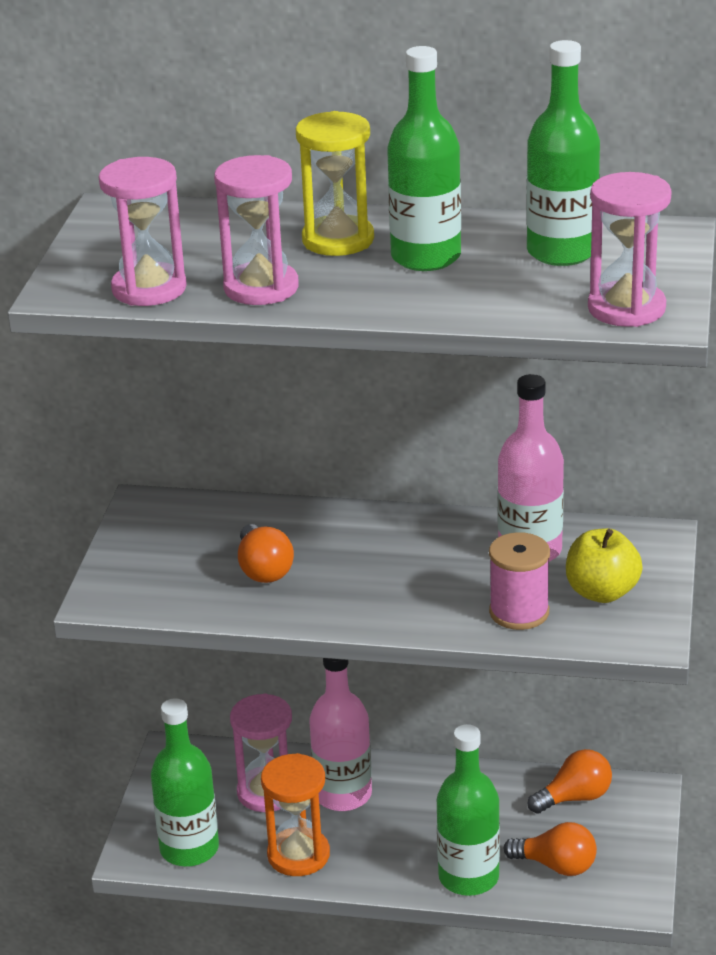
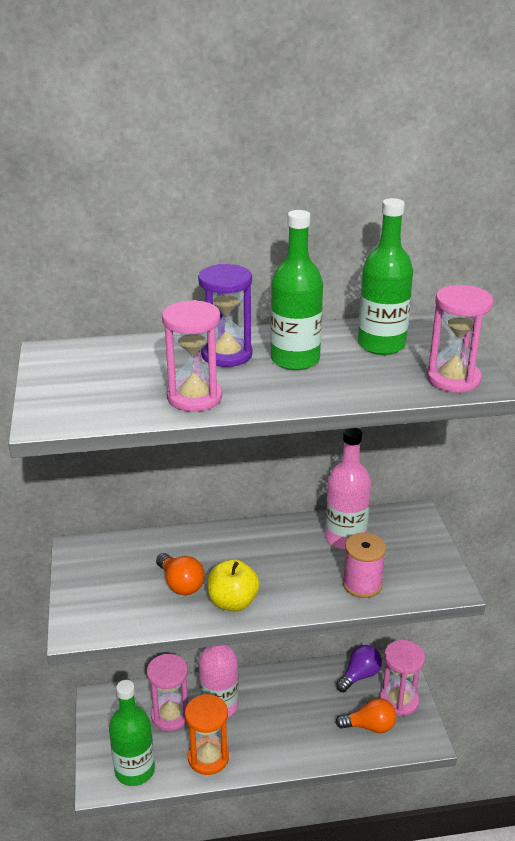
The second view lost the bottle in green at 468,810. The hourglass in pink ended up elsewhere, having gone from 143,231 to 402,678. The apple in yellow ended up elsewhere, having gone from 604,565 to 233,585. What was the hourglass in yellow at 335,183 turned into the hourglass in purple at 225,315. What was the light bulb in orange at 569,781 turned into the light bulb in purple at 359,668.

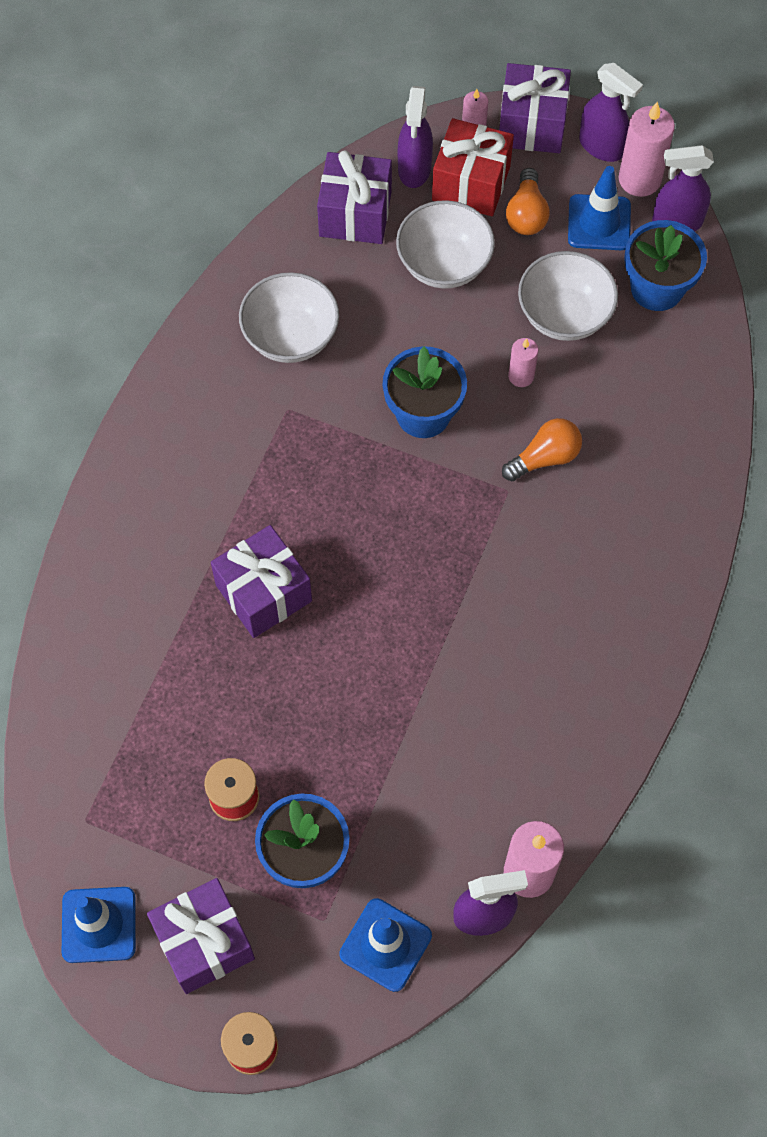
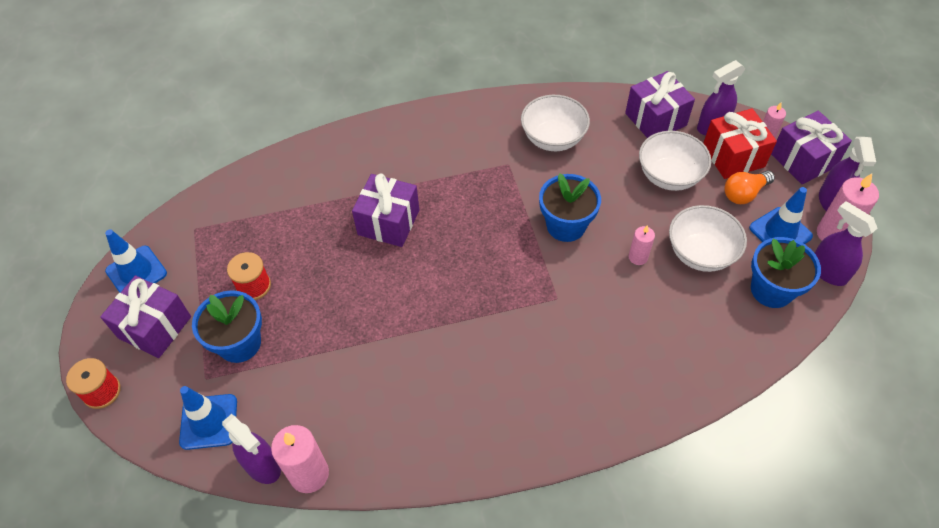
The second view lost the light bulb in orange at 542,449.

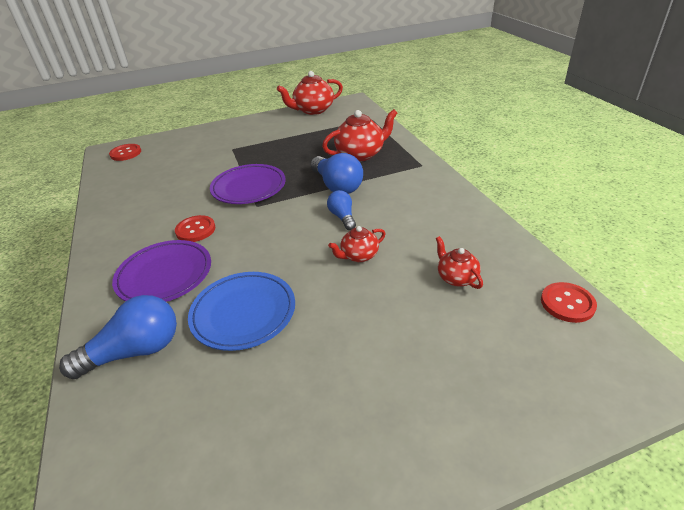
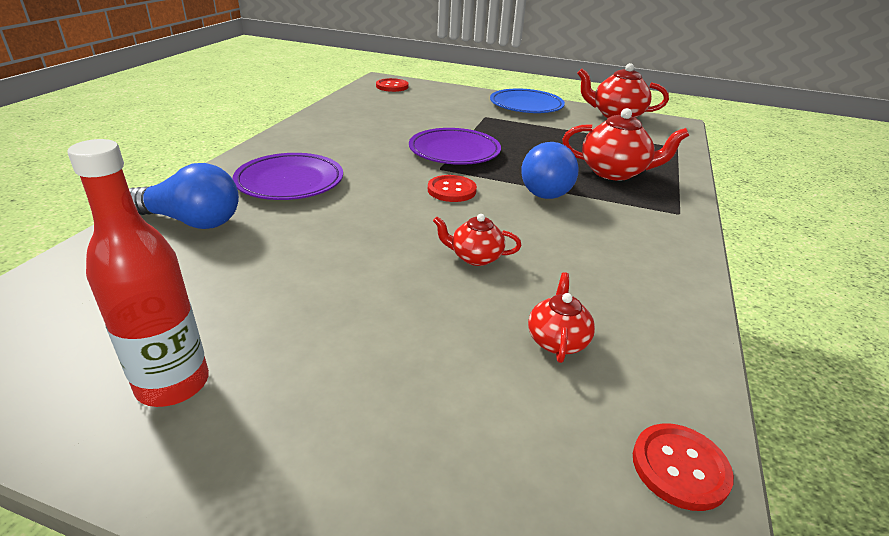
The second view lost the light bulb in blue at 341,210. The second view gained the bottle in red at 138,273. The button in red ended up elsewhere, having gone from 195,228 to 452,188. The plate in blue ended up elsewhere, having gone from 241,311 to 527,100.

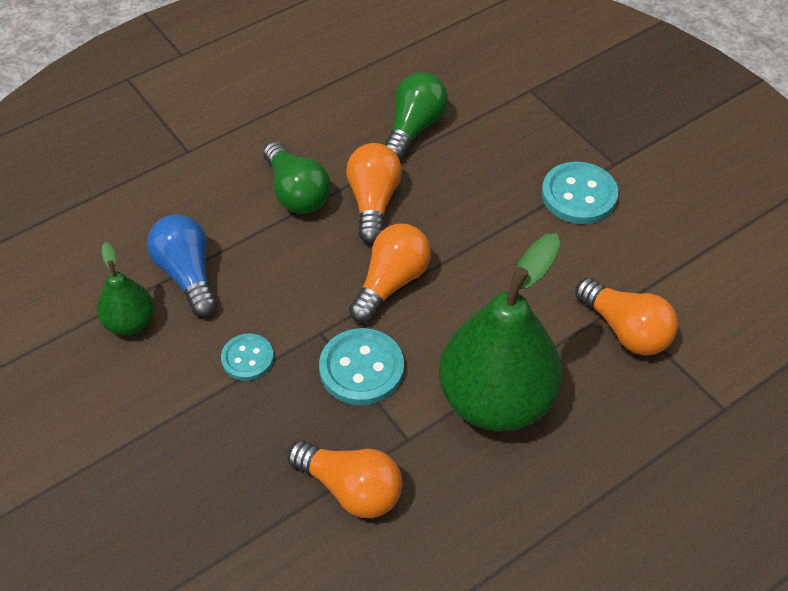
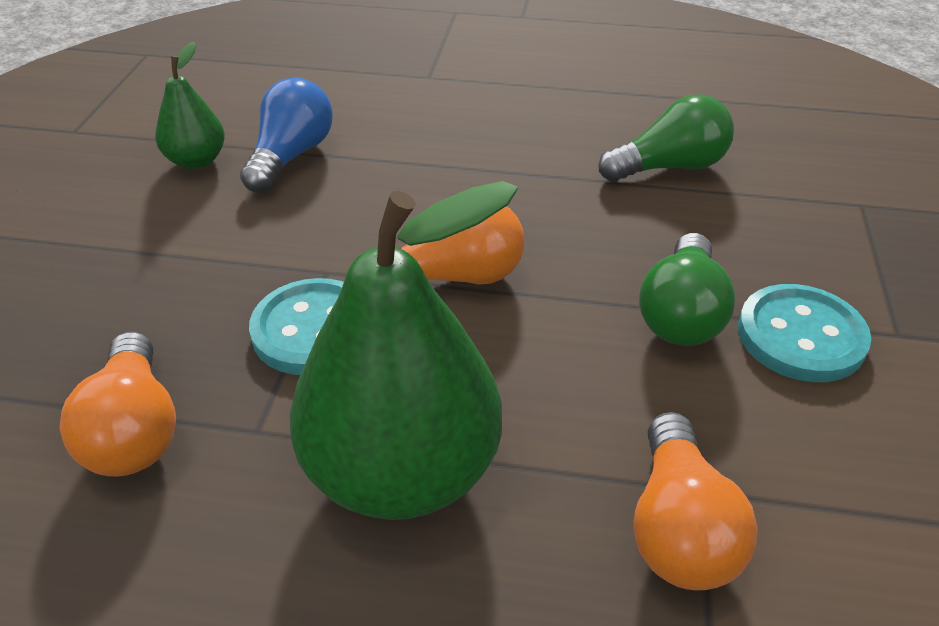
The second view lost the button in turquoise at 247,357. The second view lost the light bulb in orange at 374,193. The light bulb in green ended up elsewhere, having gone from 297,178 to 687,289.

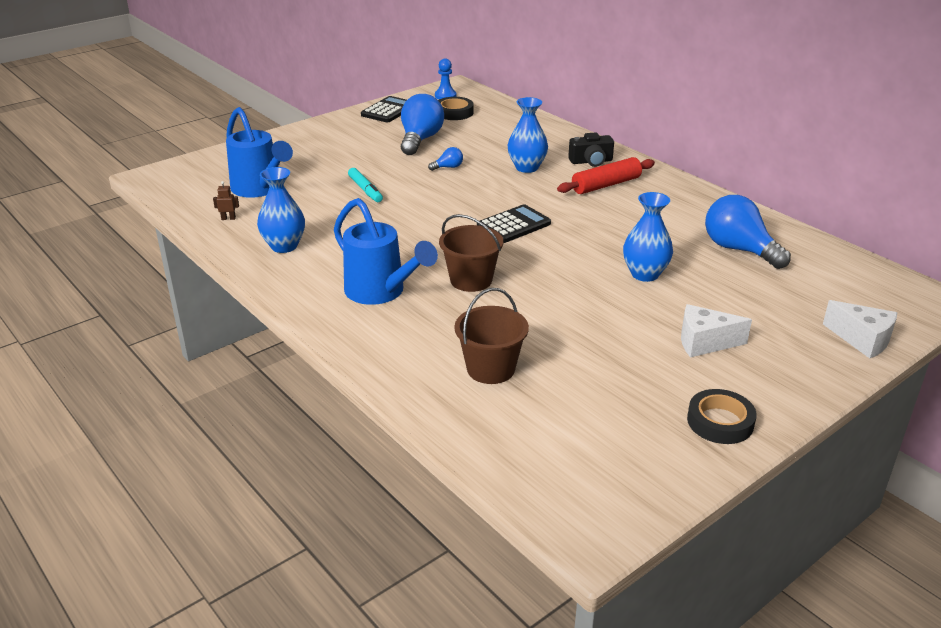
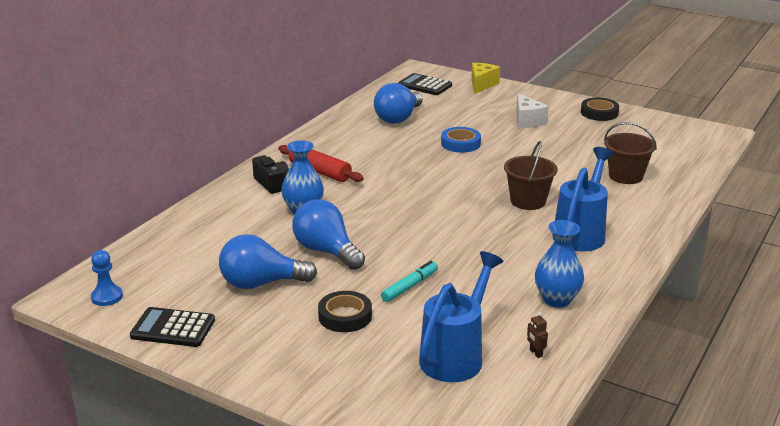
The tape in black ended up elsewhere, having gone from 456,108 to 345,311. The calculator in black ended up elsewhere, having gone from 514,223 to 425,84. Where the vase in blue stood at 648,237, the tape in blue came to stand at 461,140. What was the cheese in white at 860,329 turned into the cheese in yellow at 485,78. The size of the light bulb in blue at 445,159 changed by a factor of 2.24.

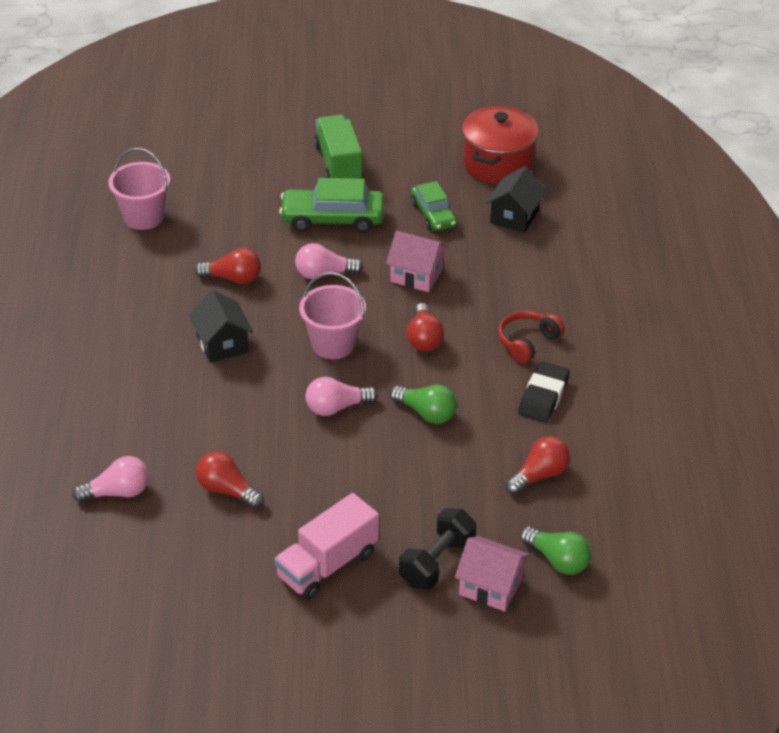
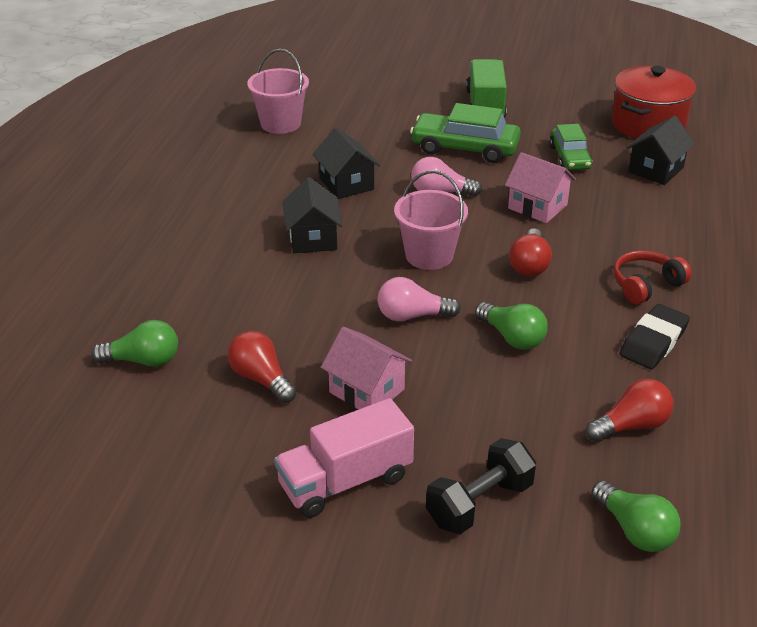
The house in pink ended up elsewhere, having gone from 492,574 to 366,368. Where the light bulb in red stood at 227,266, the house in black came to stand at 346,163. What was the light bulb in pink at 110,479 turned into the light bulb in green at 134,343.

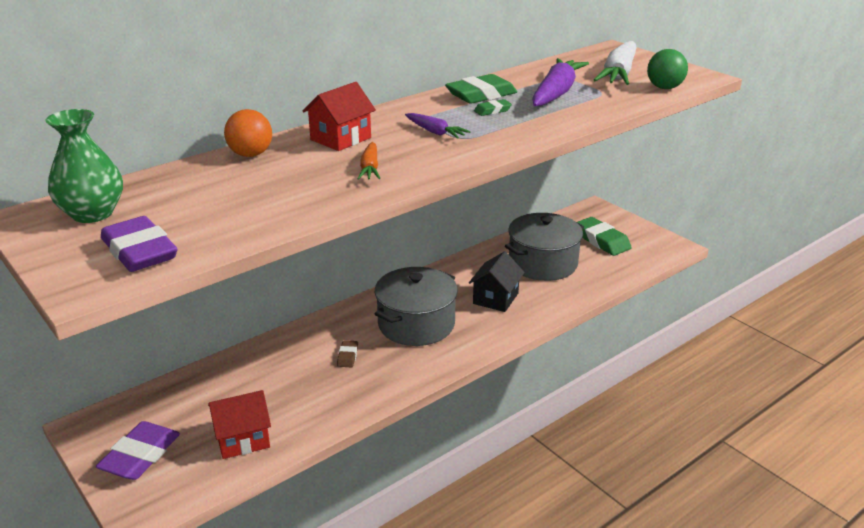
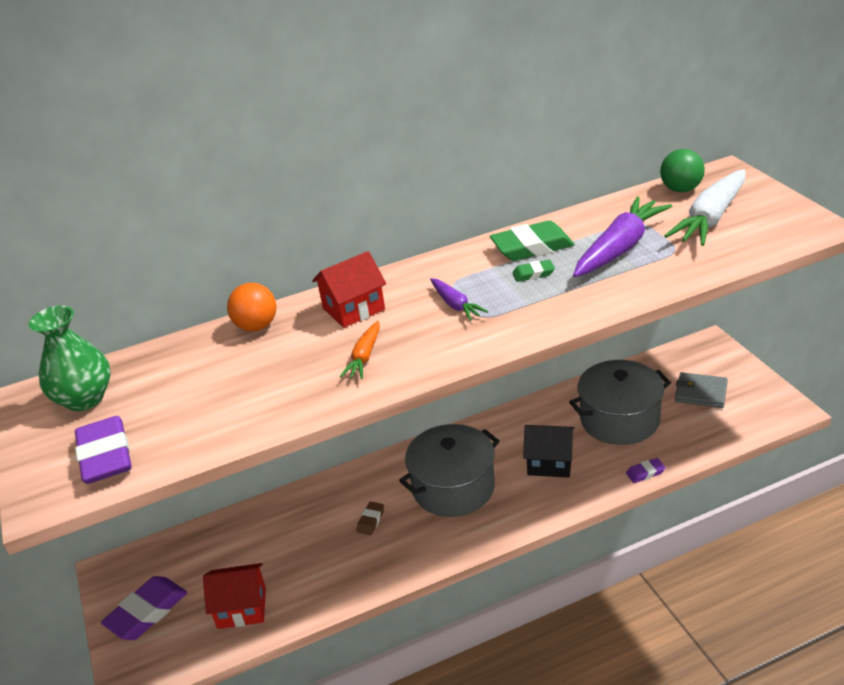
The second view gained the eraser in purple at 646,470. The ball in green ended up elsewhere, having gone from 667,69 to 682,170. Where the eraser in green stood at 604,236, the wallet in grey came to stand at 701,390. The house in black at 497,281 ended up facing another way, 60 degrees clockwise from before.

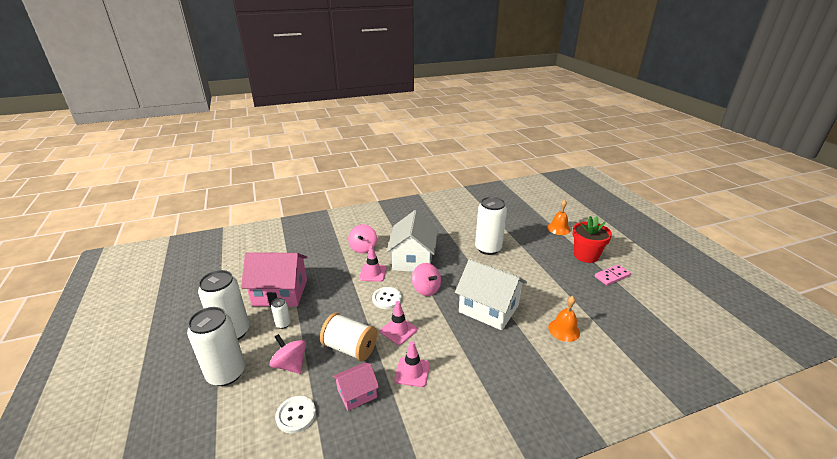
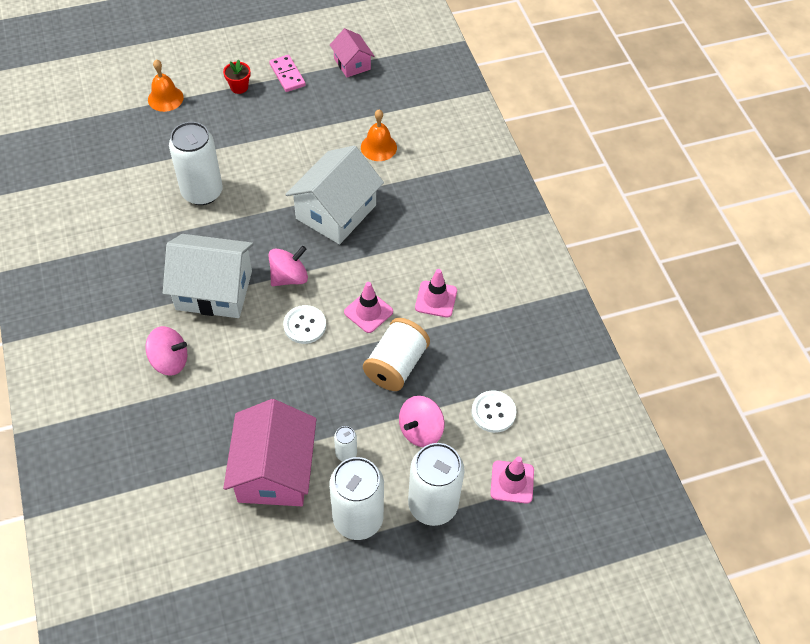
The house in pink ended up elsewhere, having gone from 356,386 to 352,53. The traffic cone in pink ended up elsewhere, having gone from 373,264 to 512,480. The size of the flower pot in red at 592,239 changed by a factor of 0.53.

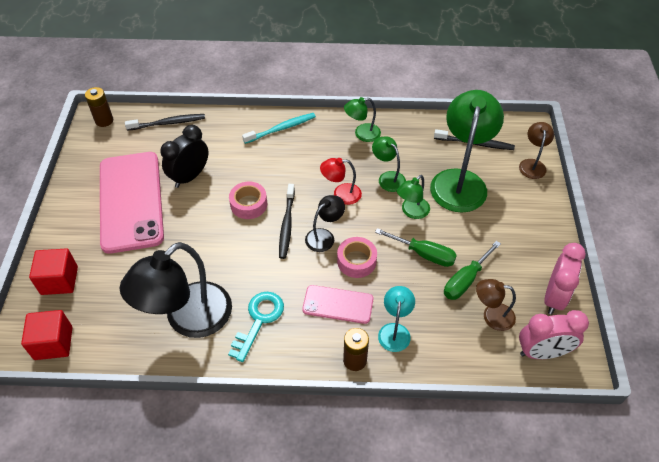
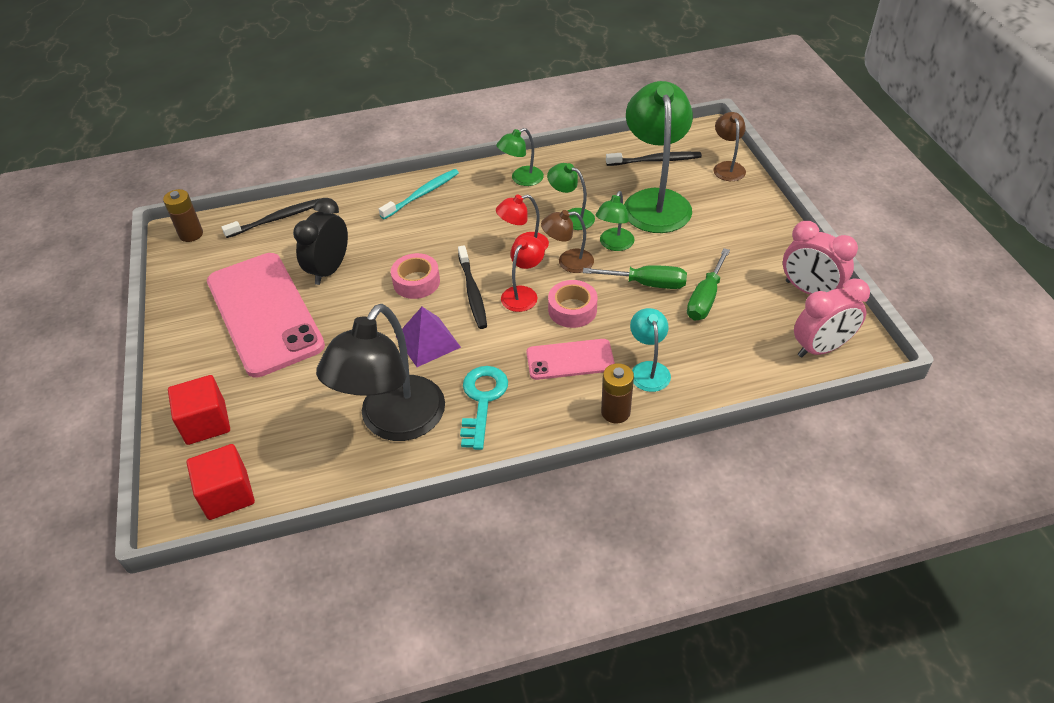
The second view gained the pyramid in purple at 428,337. The lamp in brown ended up elsewhere, having gone from 496,305 to 567,241. What was the lamp in black at 325,223 turned into the lamp in red at 523,274. The clock in pink at 565,278 ended up facing another way, 120 degrees clockwise from before.

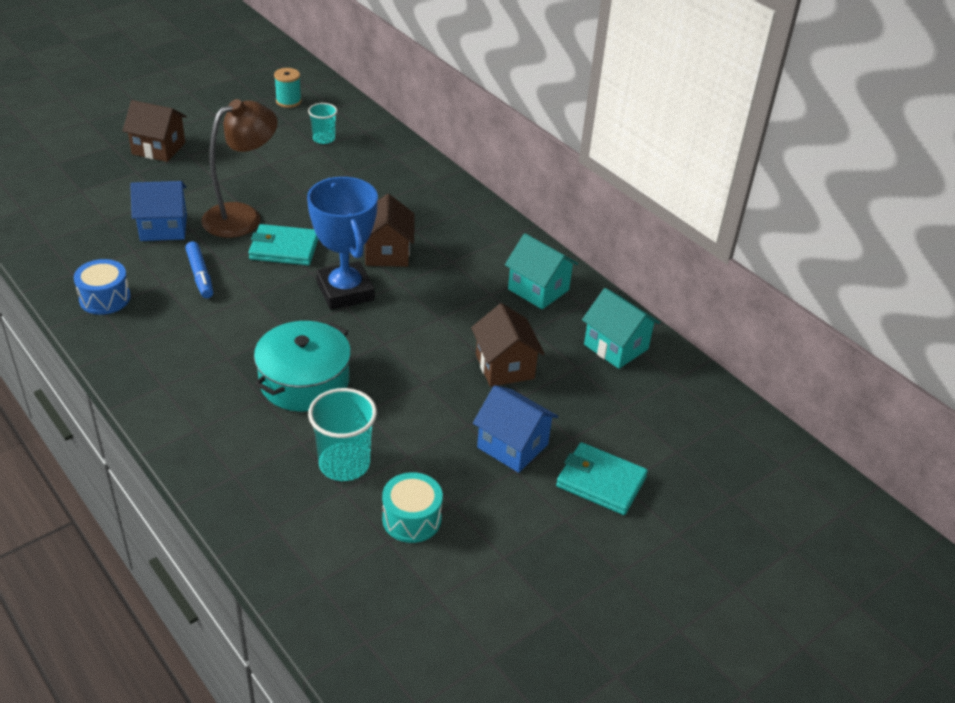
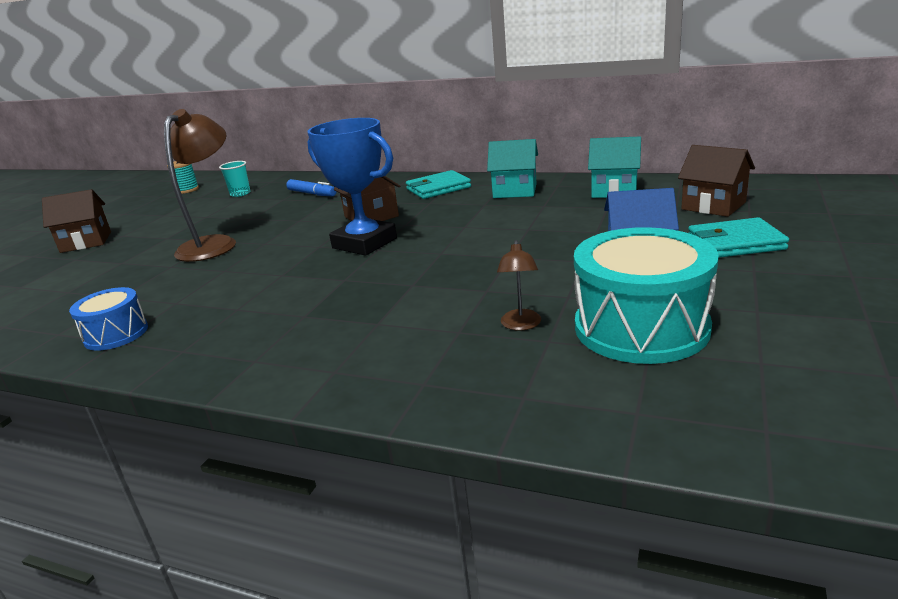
The second view lost the house in blue at 158,211. The second view lost the pot in turquoise at 302,366. The marker in blue ended up elsewhere, having gone from 199,269 to 311,187. The wallet in turquoise ended up elsewhere, having gone from 283,244 to 438,184. The house in brown ended up elsewhere, having gone from 508,345 to 716,181. Where the cup in turquoise stood at 342,434, the lamp in brown came to stand at 519,285. The size of the drum in turquoise at 412,507 changed by a factor of 1.85.

